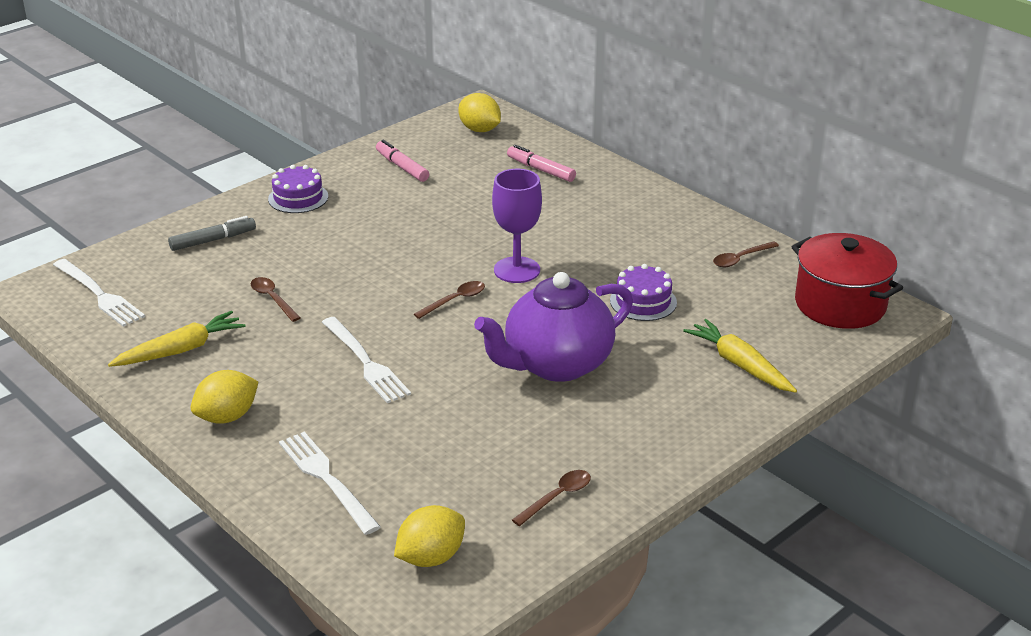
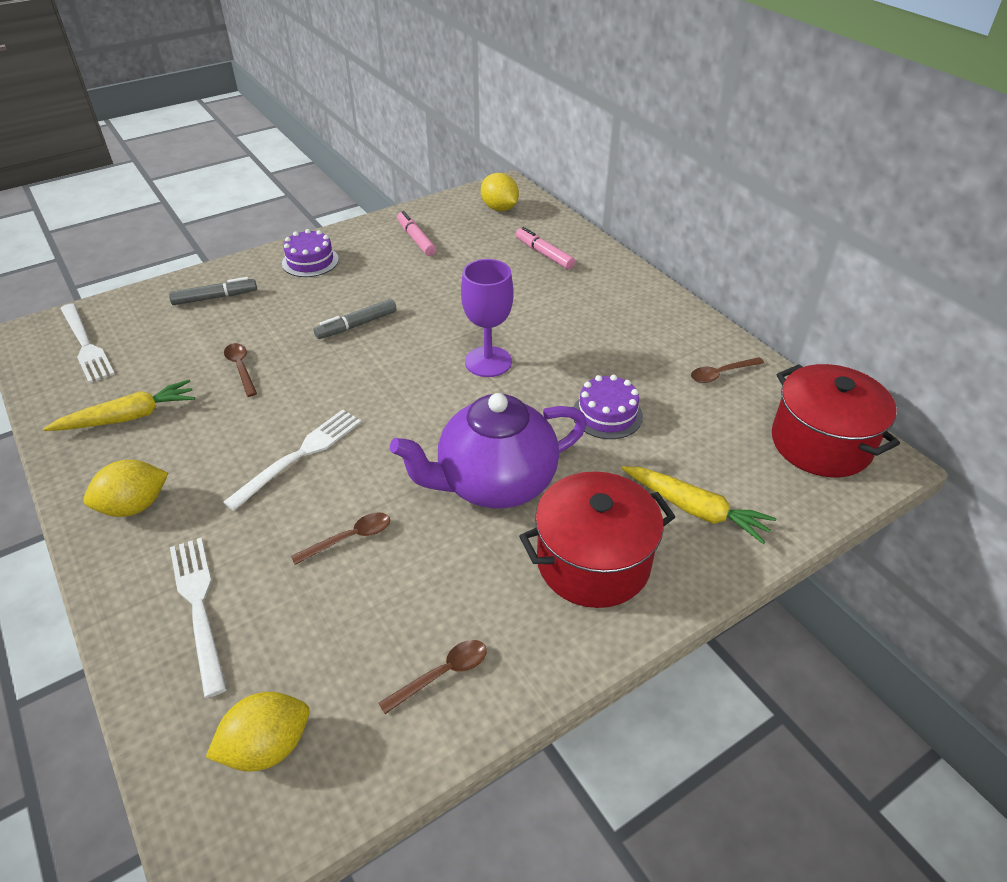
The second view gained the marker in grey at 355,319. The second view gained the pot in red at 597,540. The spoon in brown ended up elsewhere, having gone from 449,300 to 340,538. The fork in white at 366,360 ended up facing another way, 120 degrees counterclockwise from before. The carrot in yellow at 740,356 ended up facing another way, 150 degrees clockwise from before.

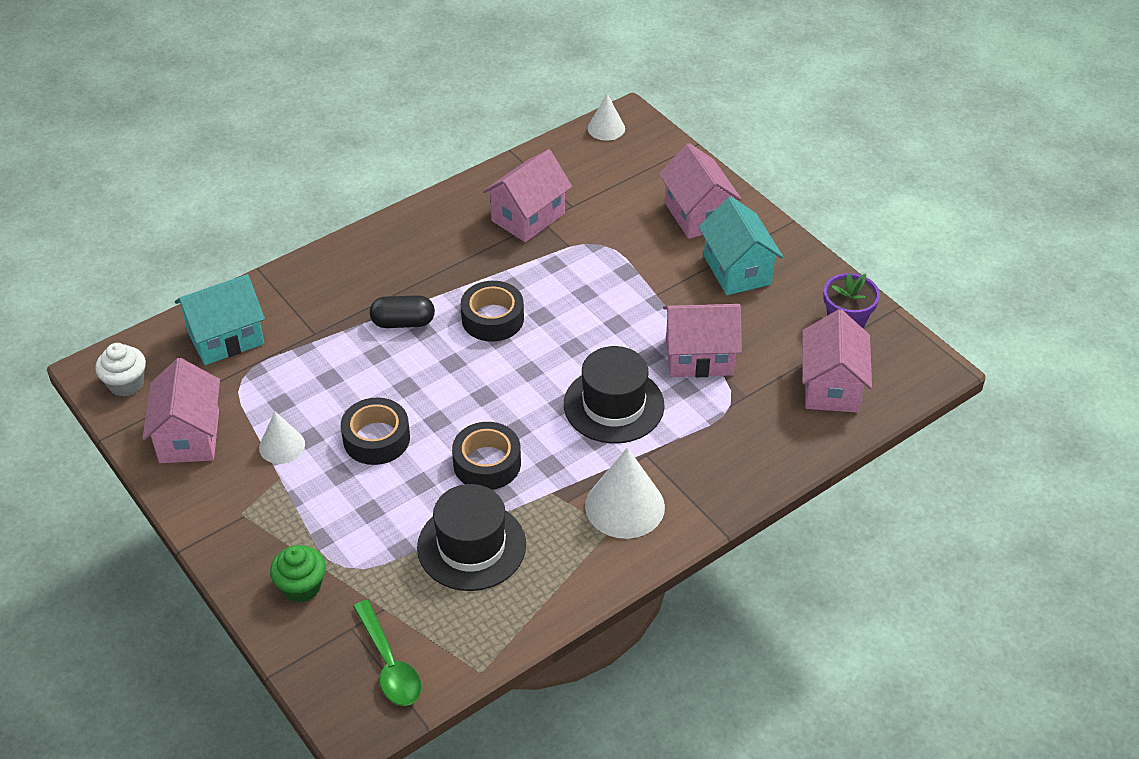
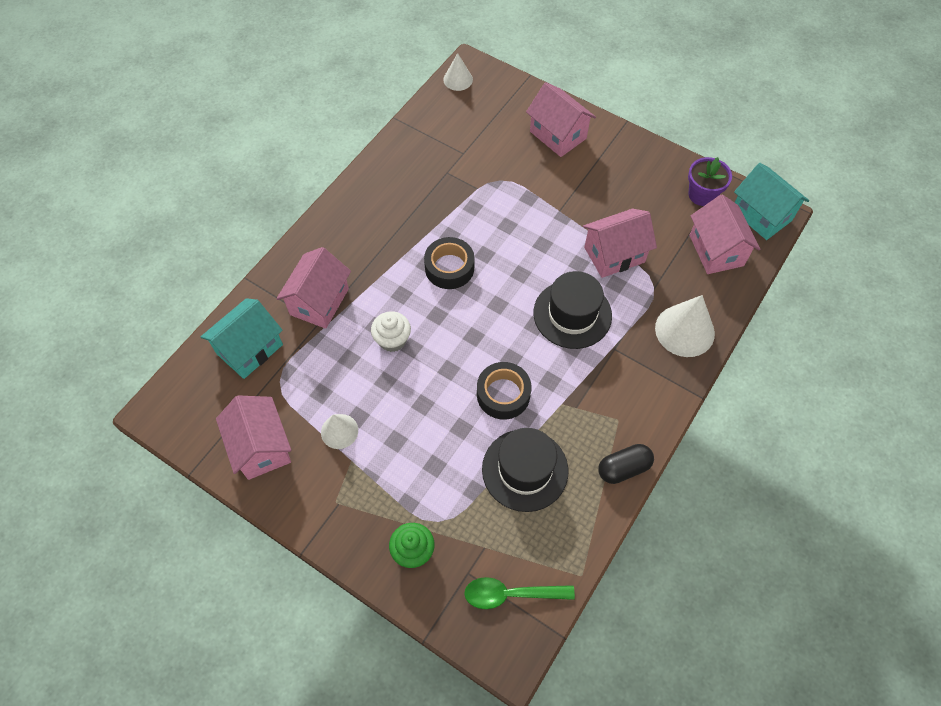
The second view lost the tape in black at 375,431. The cupcake in white ended up elsewhere, having gone from 120,370 to 391,331. The capsule in black ended up elsewhere, having gone from 402,311 to 626,464. The house in pink ended up elsewhere, having gone from 527,195 to 313,288. The cone in white ended up elsewhere, having gone from 625,493 to 685,326. The house in turquoise ended up elsewhere, having gone from 740,246 to 771,201. The spoon in green at 387,653 ended up facing another way, 135 degrees clockwise from before.

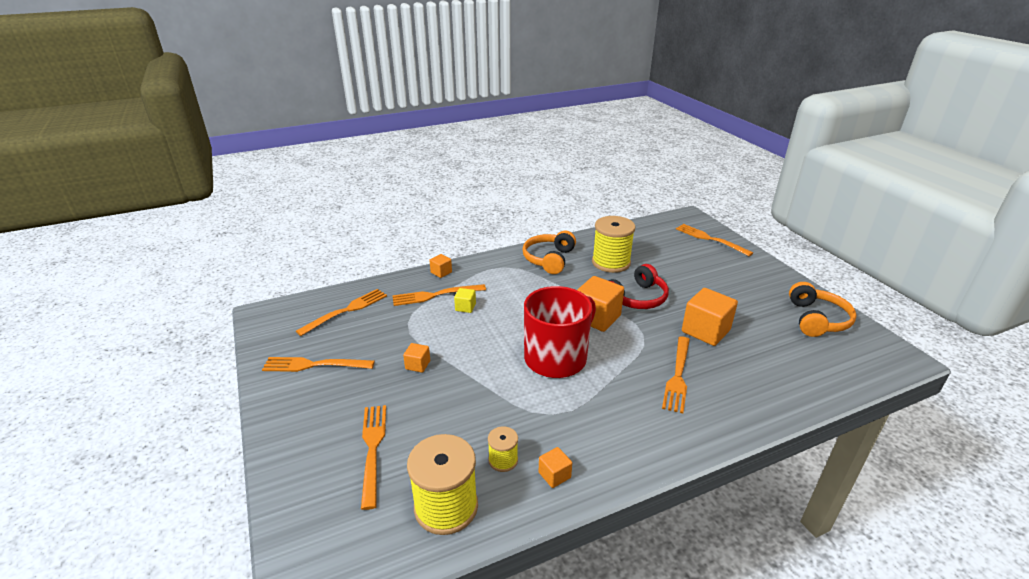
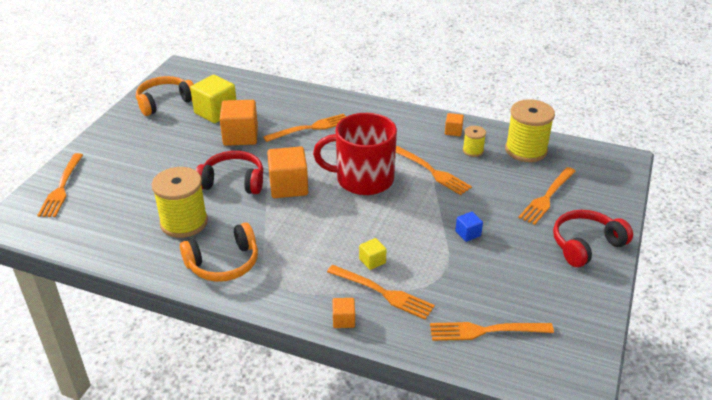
The second view gained the cube in yellow at 213,99. The second view gained the headphones in red at 593,238. The fork in orange ended up elsewhere, having gone from 318,364 to 434,170. What was the cube in orange at 416,358 turned into the cube in blue at 469,227.

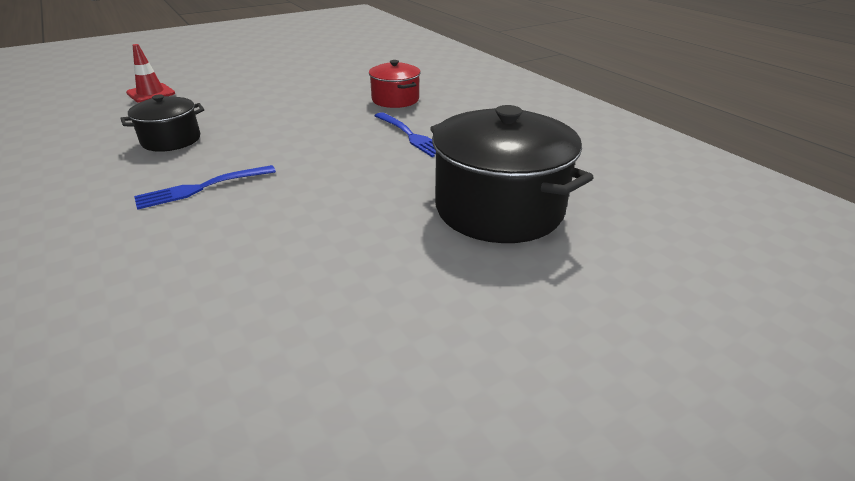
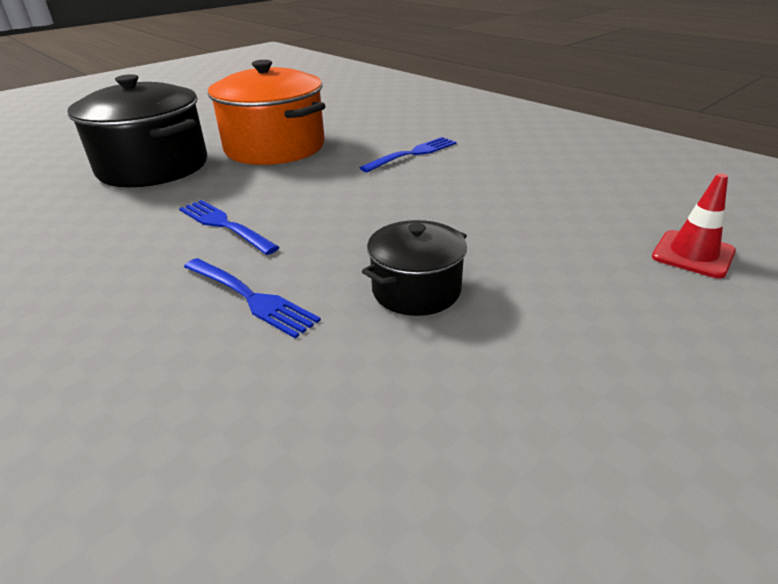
The second view gained the pot in orange at 266,112. The pot in black ended up elsewhere, having gone from 162,123 to 414,268. Where the pot in red stood at 395,84, the fork in blue came to stand at 252,298.

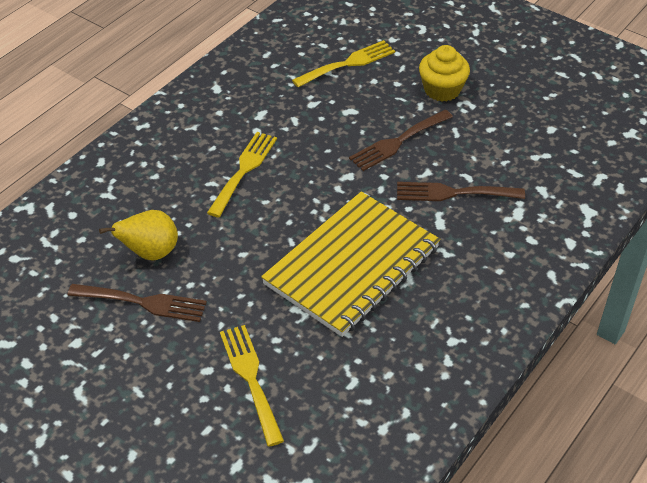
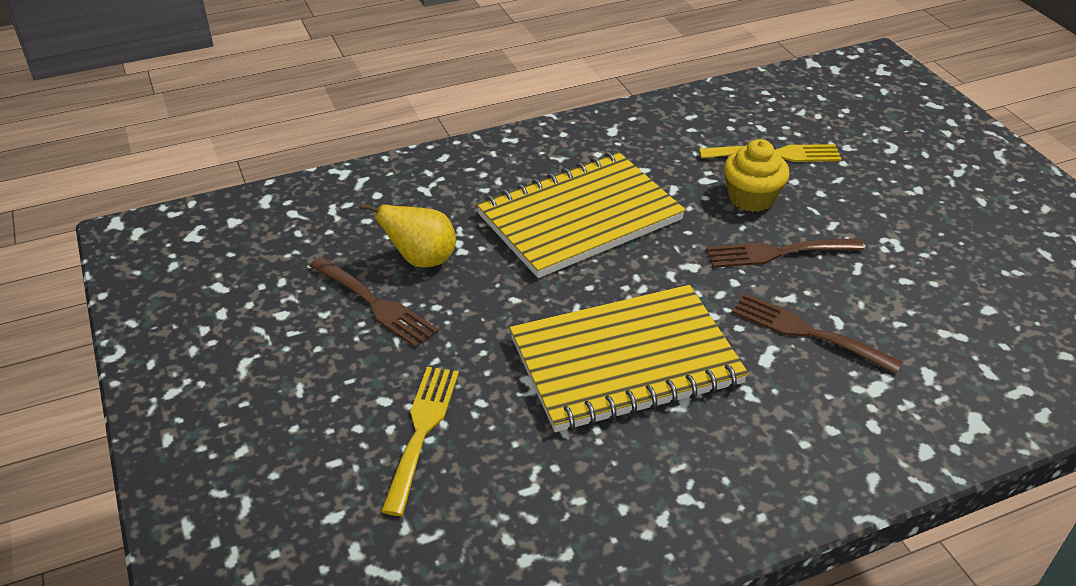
The cupcake in yellow ended up elsewhere, having gone from 444,73 to 757,175. Where the fork in yellow stood at 242,174, the notebook in yellow came to stand at 581,215.

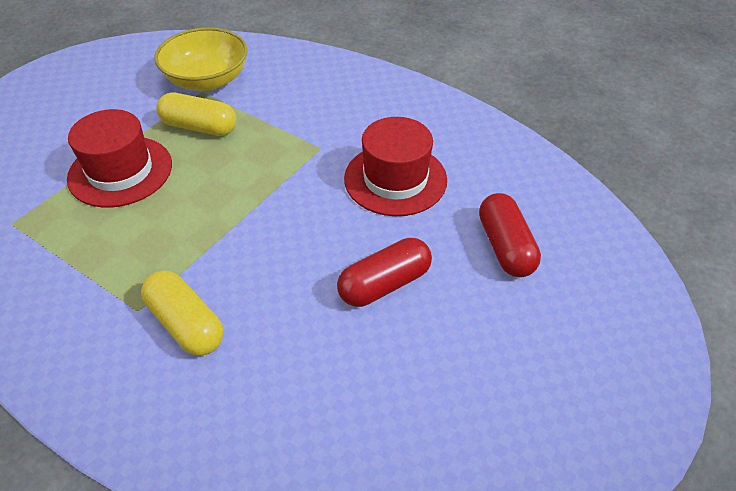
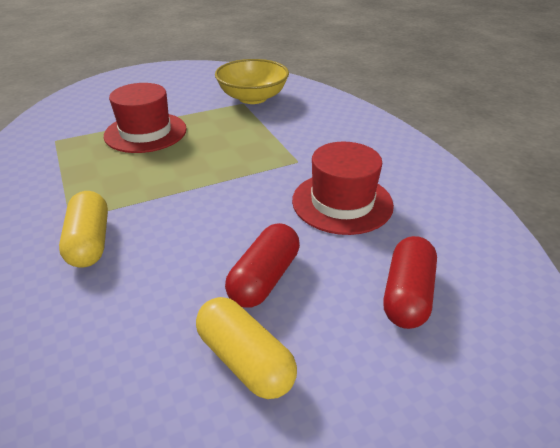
The capsule in yellow ended up elsewhere, having gone from 196,114 to 246,348. The capsule in red at 384,272 ended up facing another way, 60 degrees counterclockwise from before.

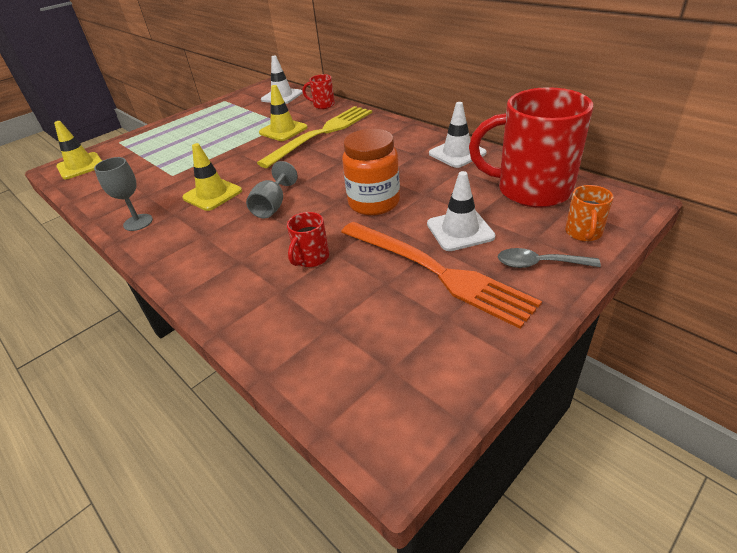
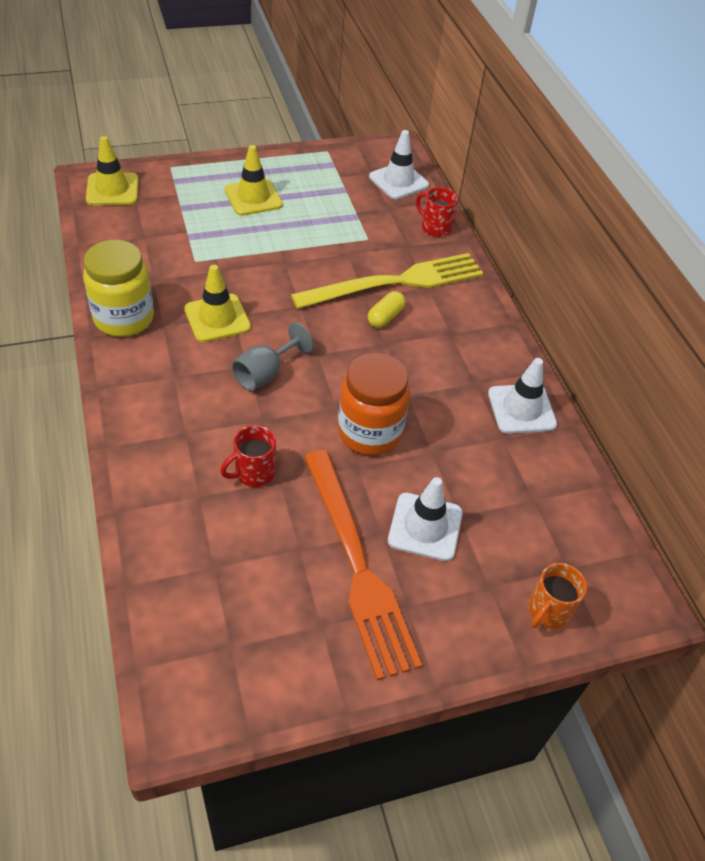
The second view lost the mug in red at 531,147. The second view lost the spoon in grey at 549,258. The second view gained the capsule in yellow at 386,309. The traffic cone in yellow ended up elsewhere, having gone from 283,113 to 254,180. Where the goblet in grey stood at 123,194, the jar in yellow came to stand at 118,288.

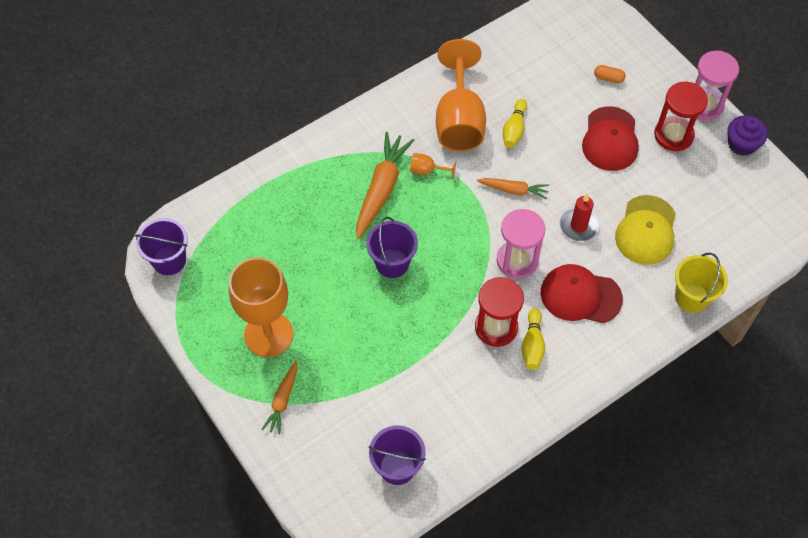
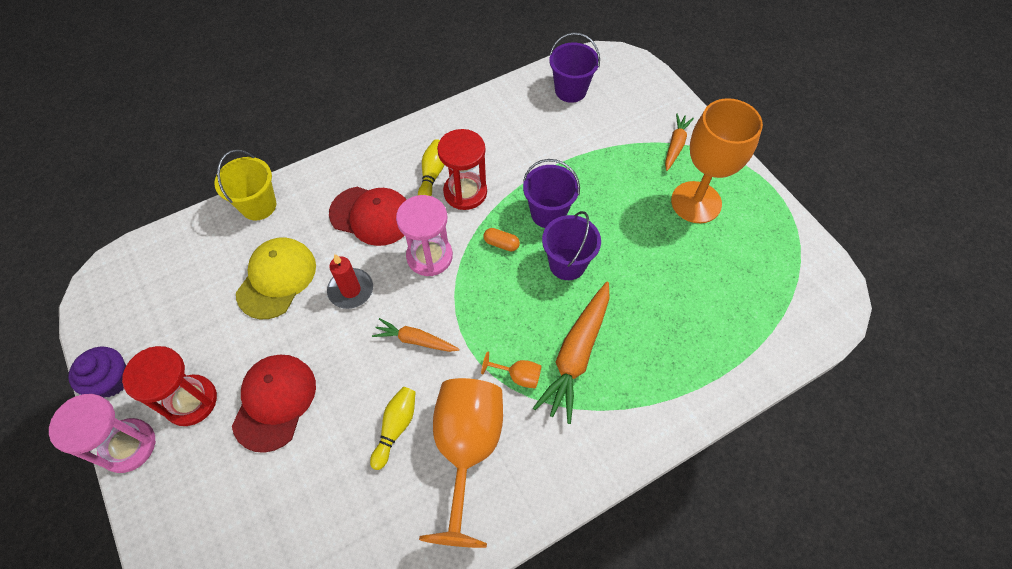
The bucket in purple ended up elsewhere, having gone from 161,246 to 551,193. The capsule in orange ended up elsewhere, having gone from 610,74 to 501,239.

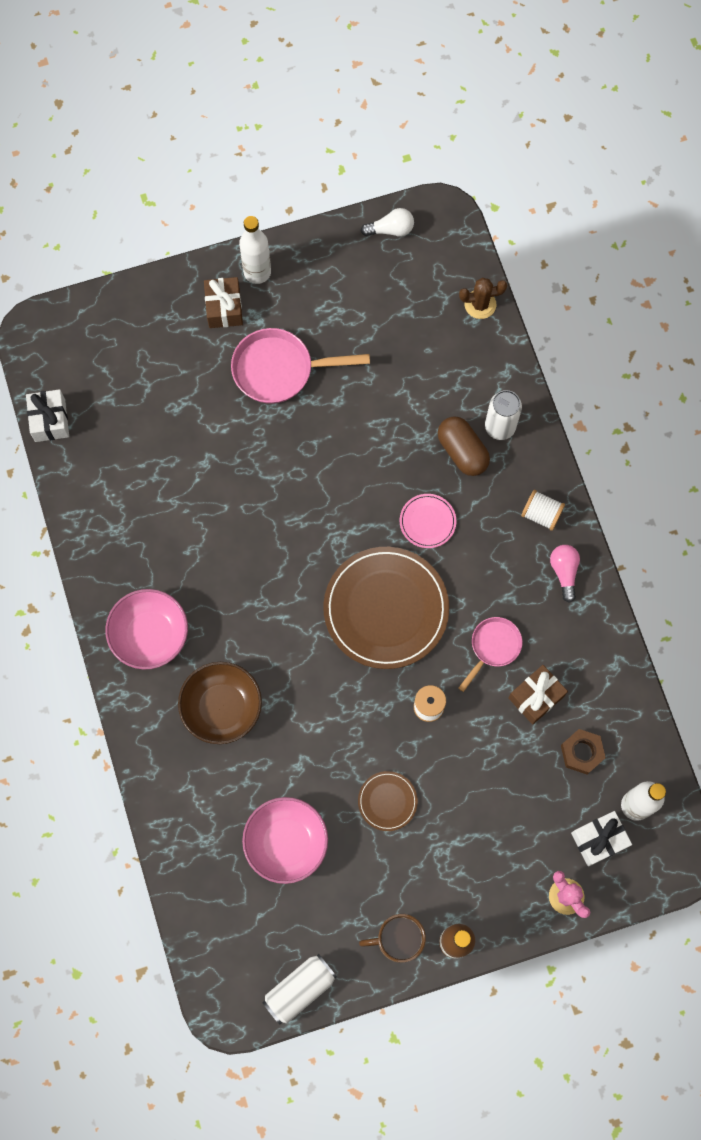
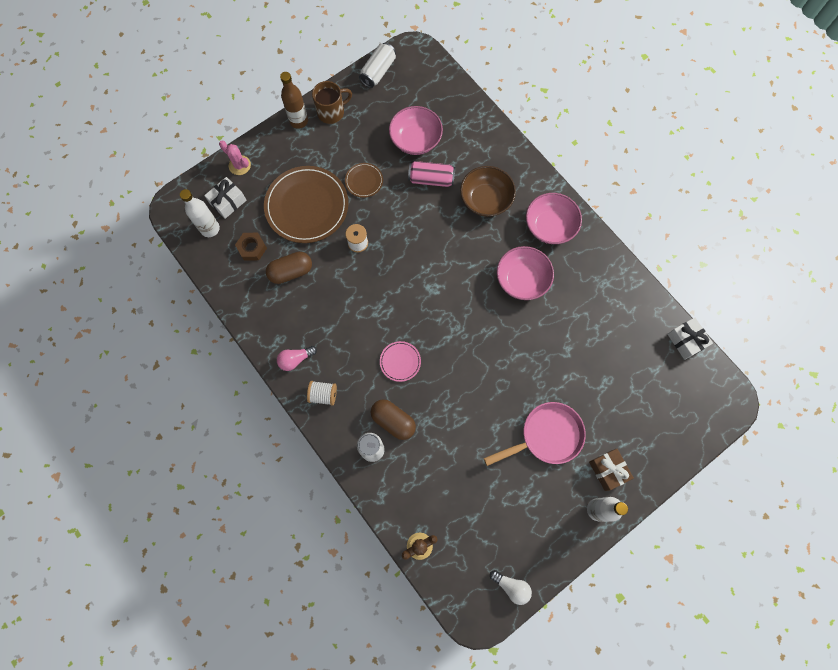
The second view lost the pan in pink at 490,654. The second view gained the can in pink at 431,174. The second view gained the bowl in pink at 525,273. The plate in brown ended up elsewhere, having gone from 386,608 to 306,204. Where the gift in brown stood at 538,695, the capsule in brown came to stand at 289,268. The light bulb in white at 387,222 ended up facing another way, 120 degrees counterclockwise from before. The light bulb in pink at 565,574 ended up facing another way, 90 degrees clockwise from before.

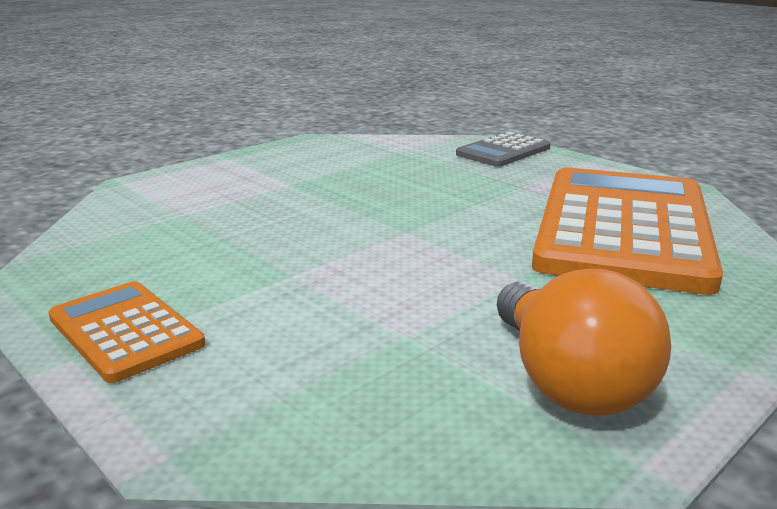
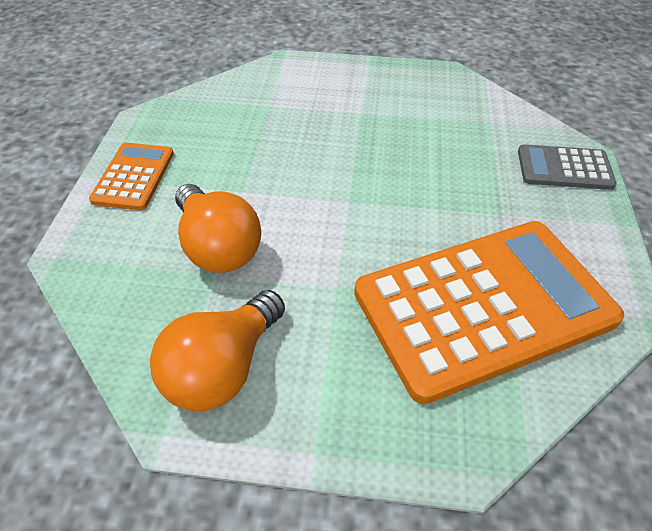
The second view gained the light bulb in orange at 218,228.

